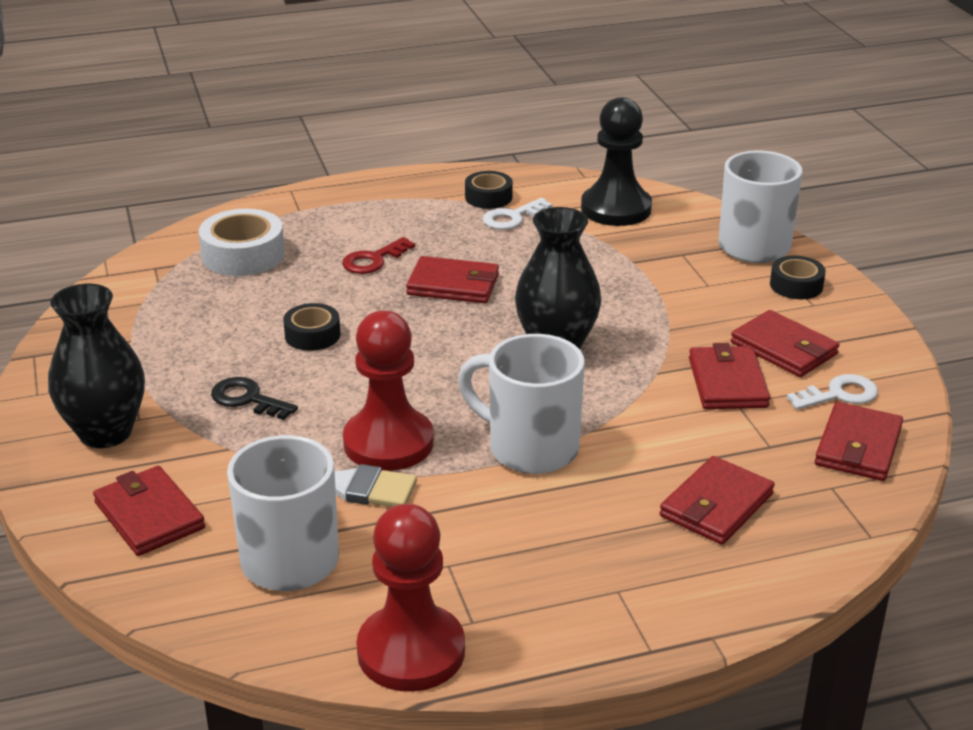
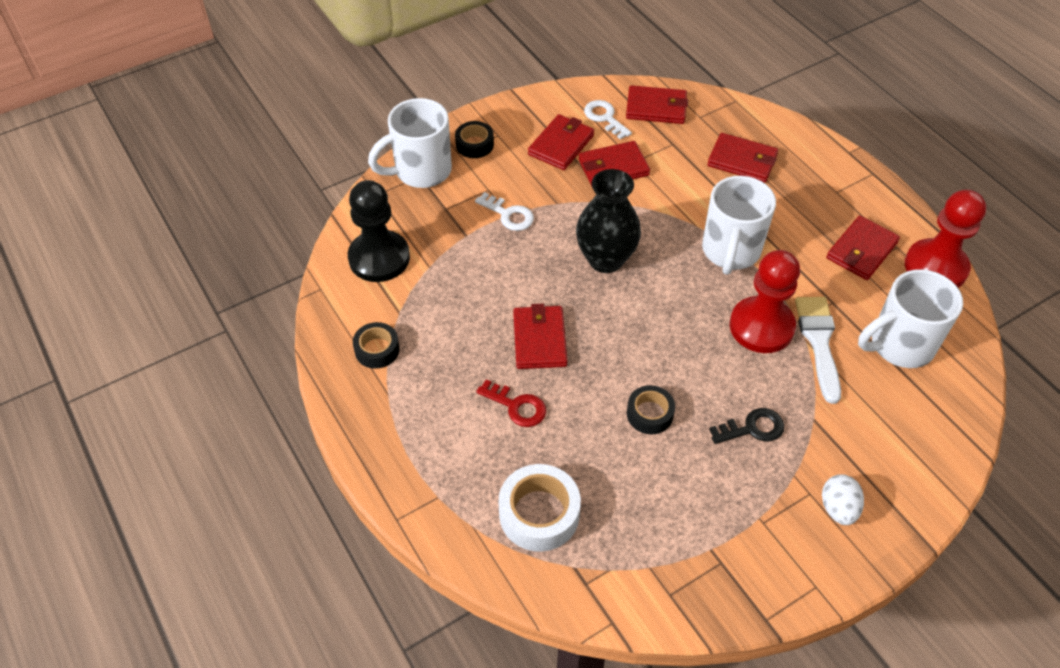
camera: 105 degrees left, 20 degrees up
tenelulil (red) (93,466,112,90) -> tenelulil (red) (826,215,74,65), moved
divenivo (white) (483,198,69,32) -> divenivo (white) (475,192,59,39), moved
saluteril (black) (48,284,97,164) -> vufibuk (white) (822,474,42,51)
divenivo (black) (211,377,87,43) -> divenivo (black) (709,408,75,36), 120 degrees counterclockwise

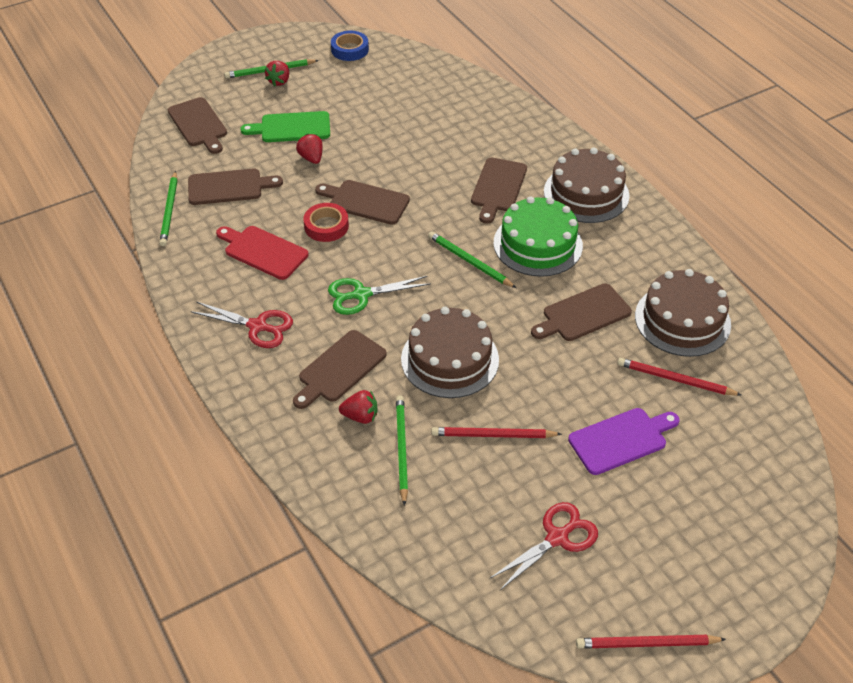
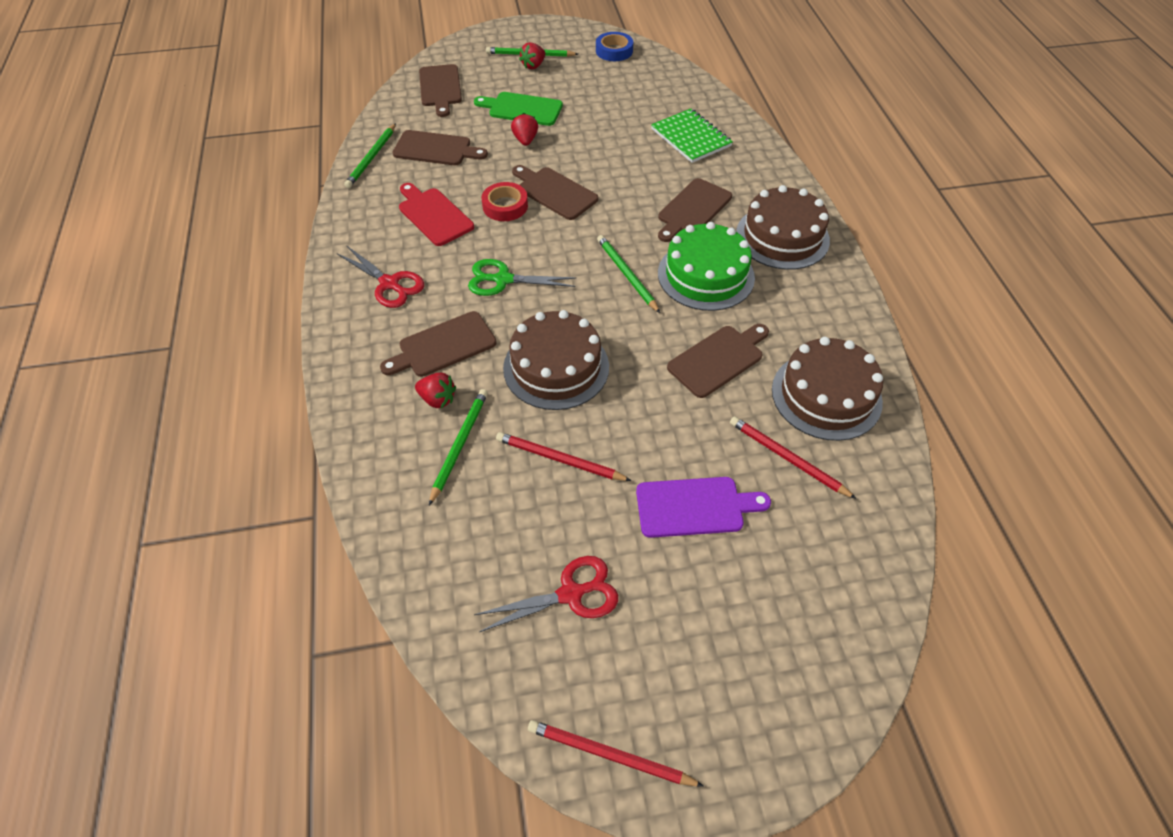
camera: 20 degrees right, 5 degrees up
none -> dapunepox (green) (651,108,82,55)
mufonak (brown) (531,283,101,58) -> mufonak (brown) (667,324,102,74), 150 degrees clockwise

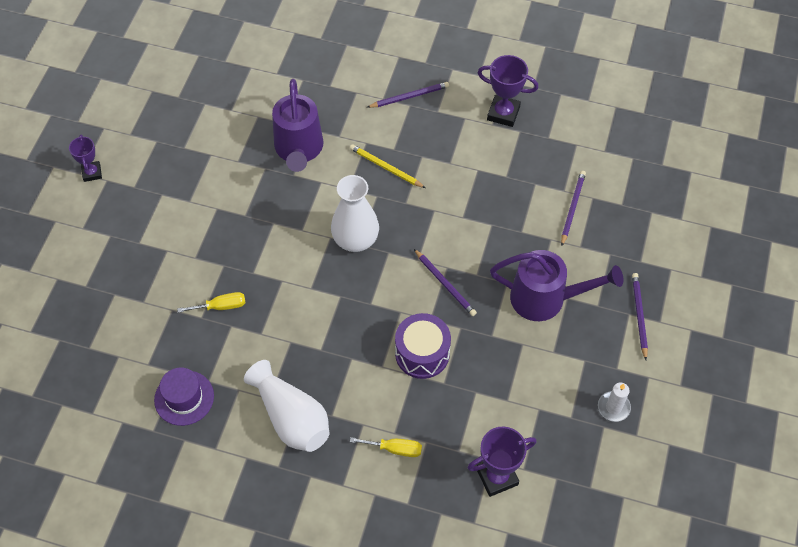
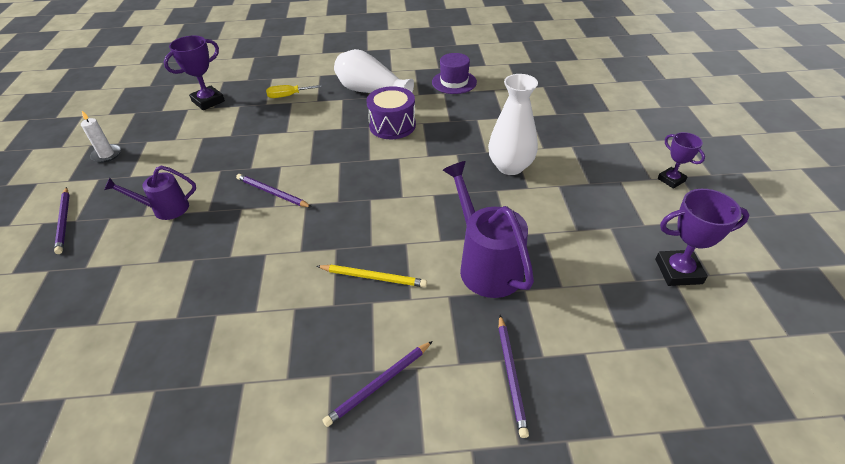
camera: 160 degrees right, 15 degrees down
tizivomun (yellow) (177,292,69,21) -> none
saluteril (white) (331,175,48,77) -> saluteril (white) (488,74,50,101), moved
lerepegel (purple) (395,313,56,66) -> lerepegel (purple) (366,86,50,53), moved
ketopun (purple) (478,55,61,72) -> ketopun (purple) (655,189,94,97), moved
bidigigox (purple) (561,171,25,75) -> bidigigox (purple) (499,315,30,123), moved
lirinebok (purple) (490,250,133,71) -> lirinebok (purple) (104,165,92,55), x0.61

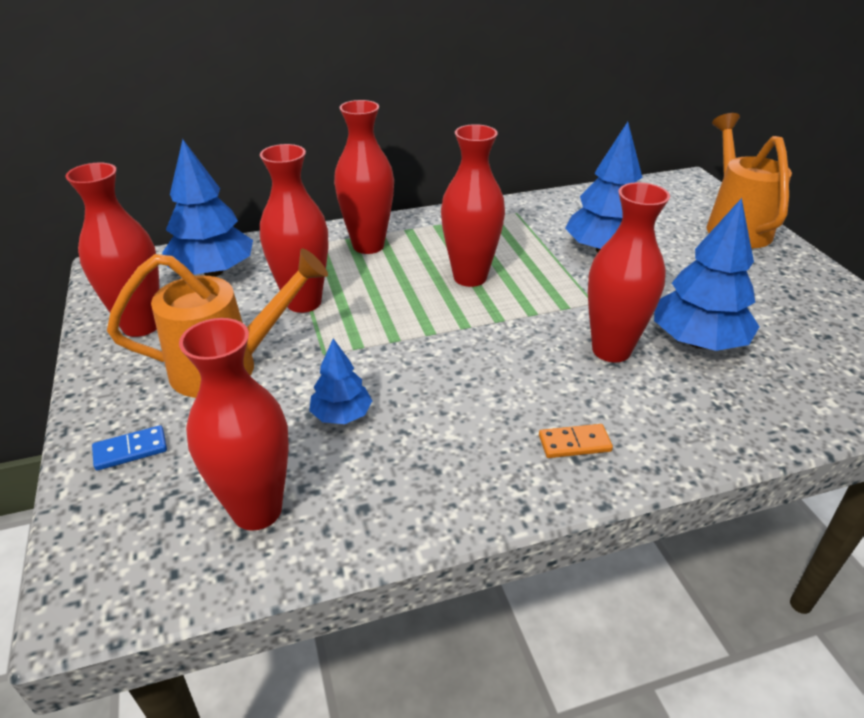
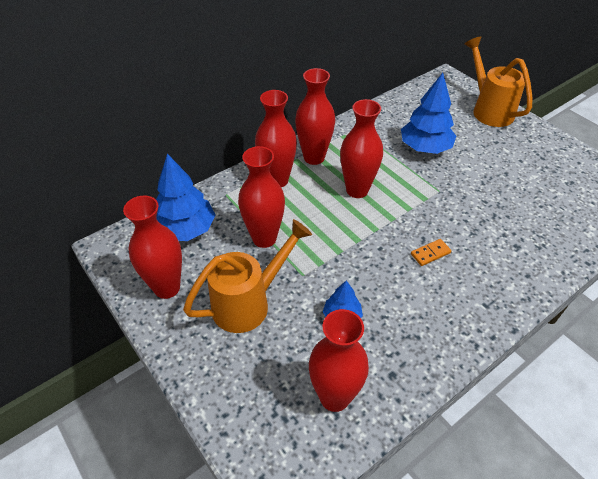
camera: 20 degrees left, 10 degrees up
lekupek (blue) (92,425,75,46) -> none
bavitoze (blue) (654,198,106,153) -> none
lekupek (orange) (539,424,74,34) -> lekupek (orange) (411,239,40,27), moved
saluteril (red) (588,182,82,180) -> saluteril (red) (295,68,40,97), moved

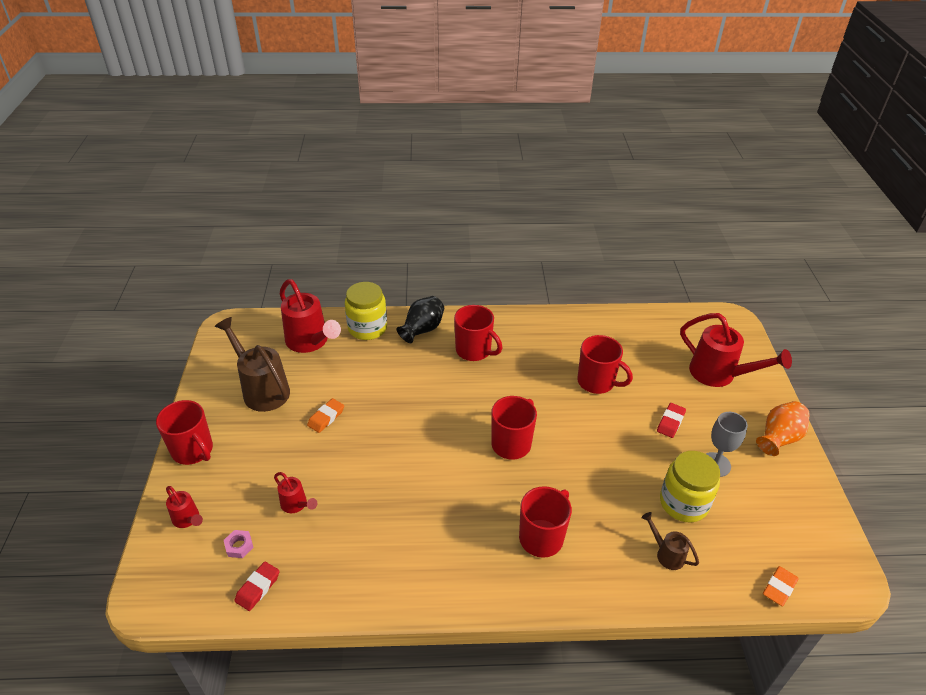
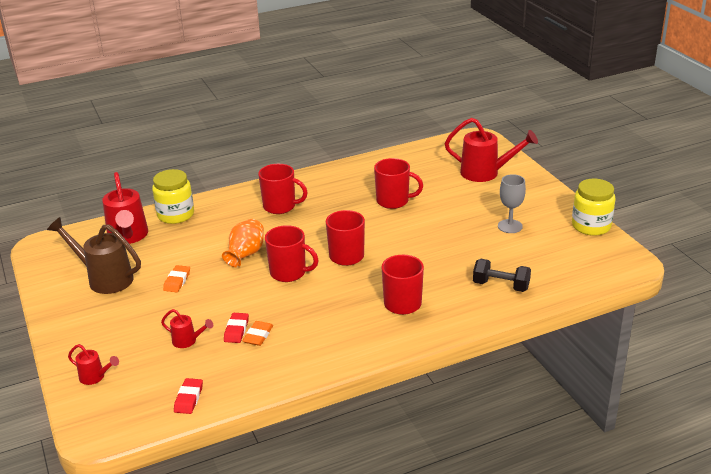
camera: 20 degrees left, 10 degrees down
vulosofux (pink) (224,530,30,28) -> none
saluteril (black) (397,296,47,47) -> none
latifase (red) (156,400,57,65) -> latifase (red) (265,225,54,57), moved
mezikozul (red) (657,403,29,35) -> mezikozul (red) (224,313,25,30), moved
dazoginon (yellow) (660,451,60,71) -> dazoginon (yellow) (572,179,43,57), moved
saluteril (orange) (756,401,54,55) -> saluteril (orange) (222,219,42,48), moved
mezikozul (orange) (763,566,36,40) -> mezikozul (orange) (243,321,30,25), moved
lirinebok (brown) (642,512,57,58) -> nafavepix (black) (473,259,58,33)
lirinebok (red) (280,279,61,74) -> lirinebok (red) (102,172,46,72), 45 degrees clockwise

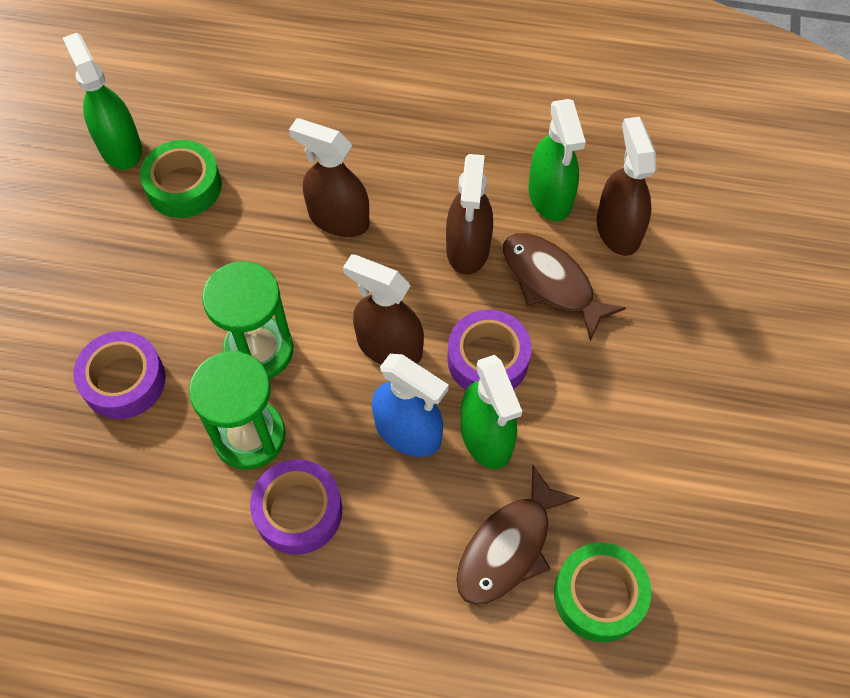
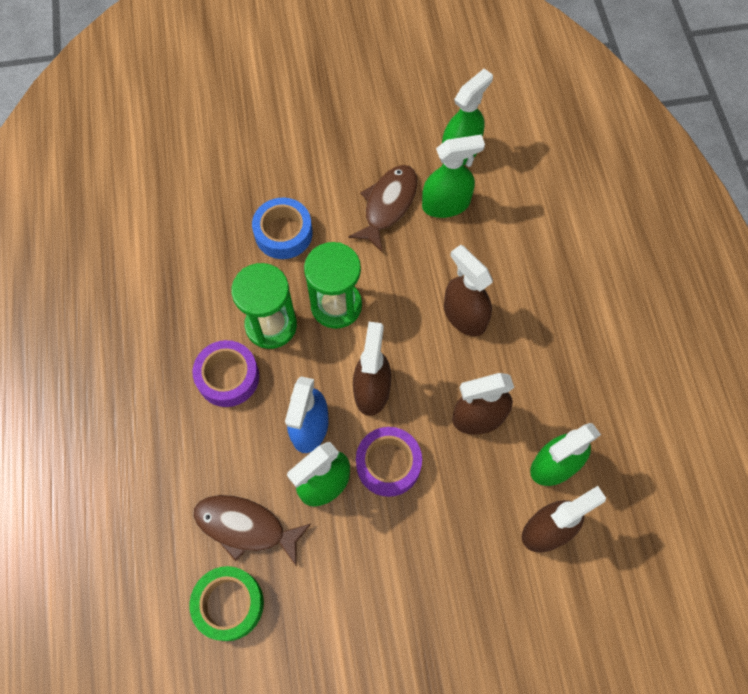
camera: 70 degrees right, 5 degrees up
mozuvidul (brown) (503,233,123,108) -> mozuvidul (brown) (348,165,69,87), moved
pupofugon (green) (140,140,82,78) -> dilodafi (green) (422,135,63,83)
pupofugon (purple) (73,331,93,88) -> pupofugon (blue) (252,198,61,61)
dilodafi (brown) (289,118,80,119) -> dilodafi (brown) (444,245,49,91), 45 degrees counterclockwise

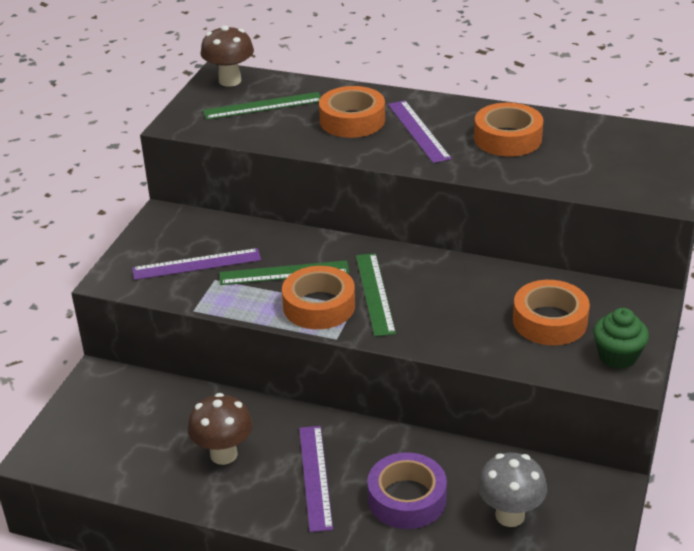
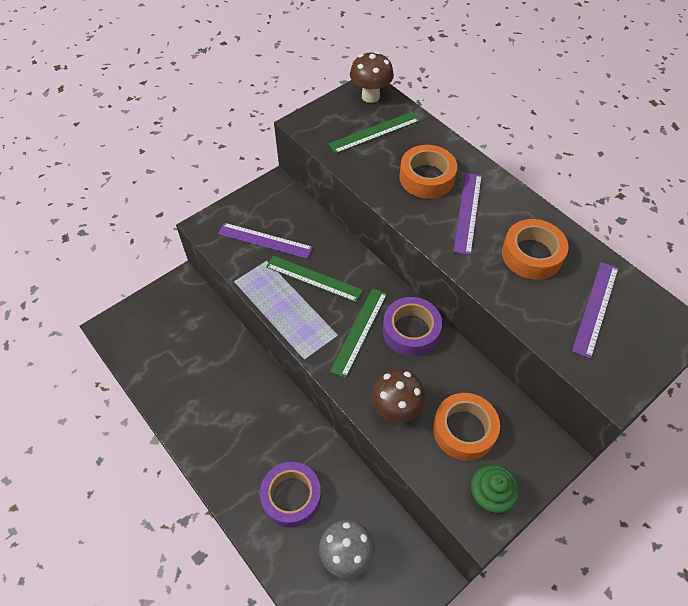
camera: 30 degrees right, 20 degrees up
pupofugon (orange) (282,266,73,63) -> none
none -> pupofugon (purple) (383,297,59,59)
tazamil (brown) (188,393,65,72) -> tazamil (brown) (371,369,55,53), moved
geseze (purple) (299,426,34,106) -> geseze (purple) (572,262,47,97), moved
geseze (green) (203,92,118,28) -> geseze (green) (329,112,91,42), 45 degrees counterclockwise

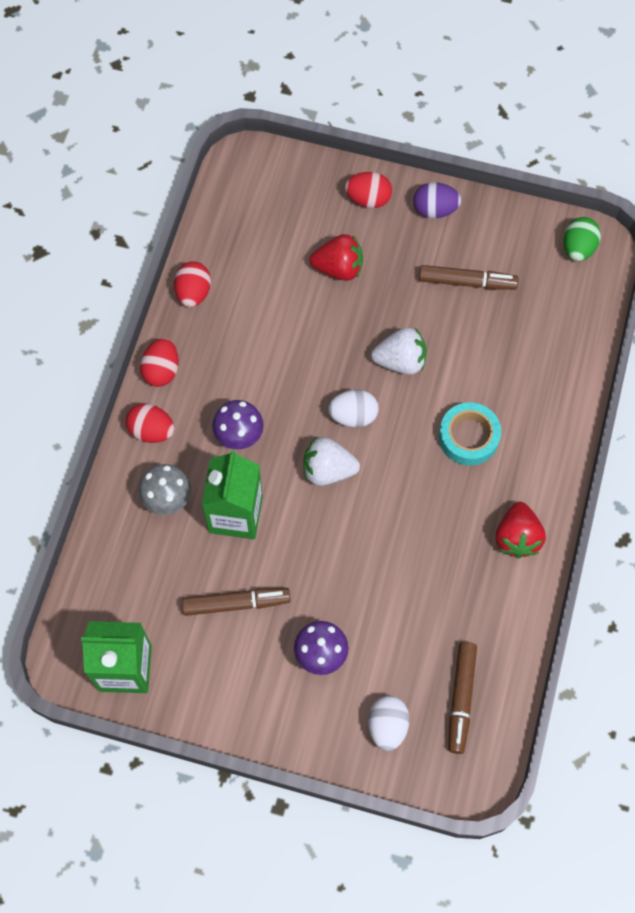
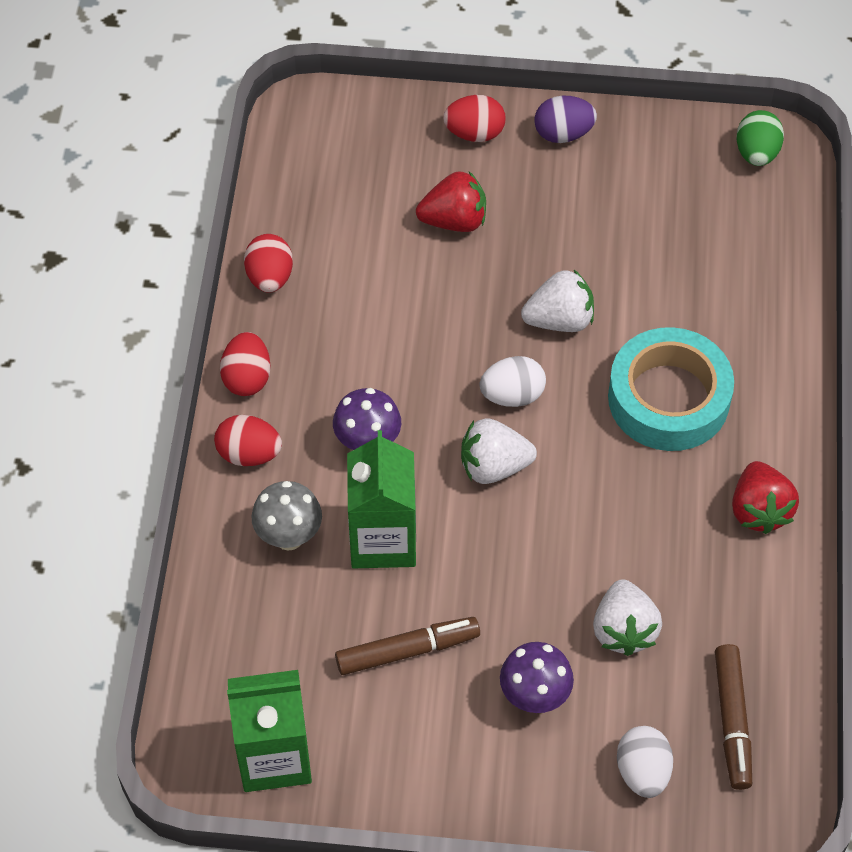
camera: 10 degrees left, 10 degrees down
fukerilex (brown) (419,265,99,25) -> none
none -> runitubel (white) (593,579,69,77)
pupofugon (turquoise) (439,402,62,64) -> pupofugon (turquoise) (608,327,126,124), x1.52

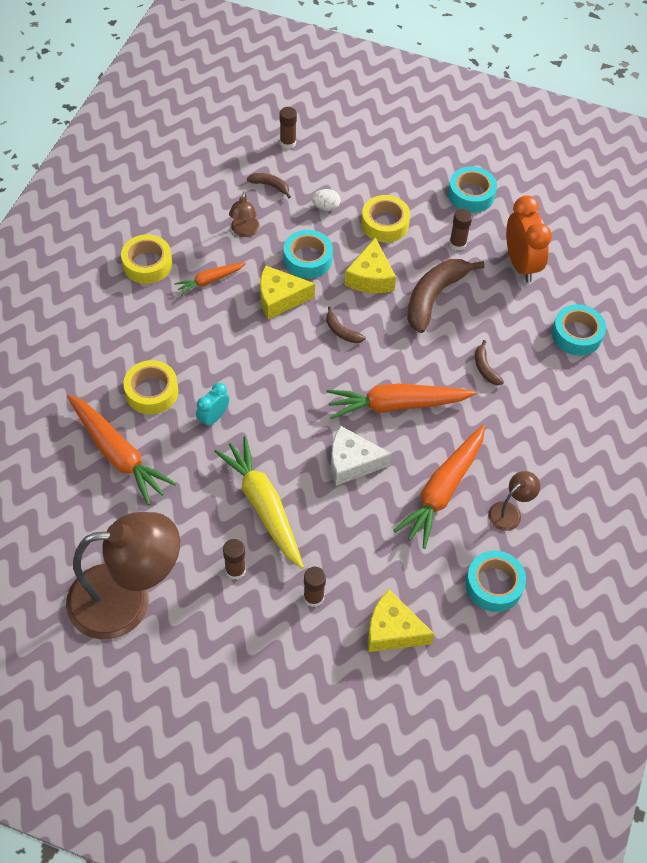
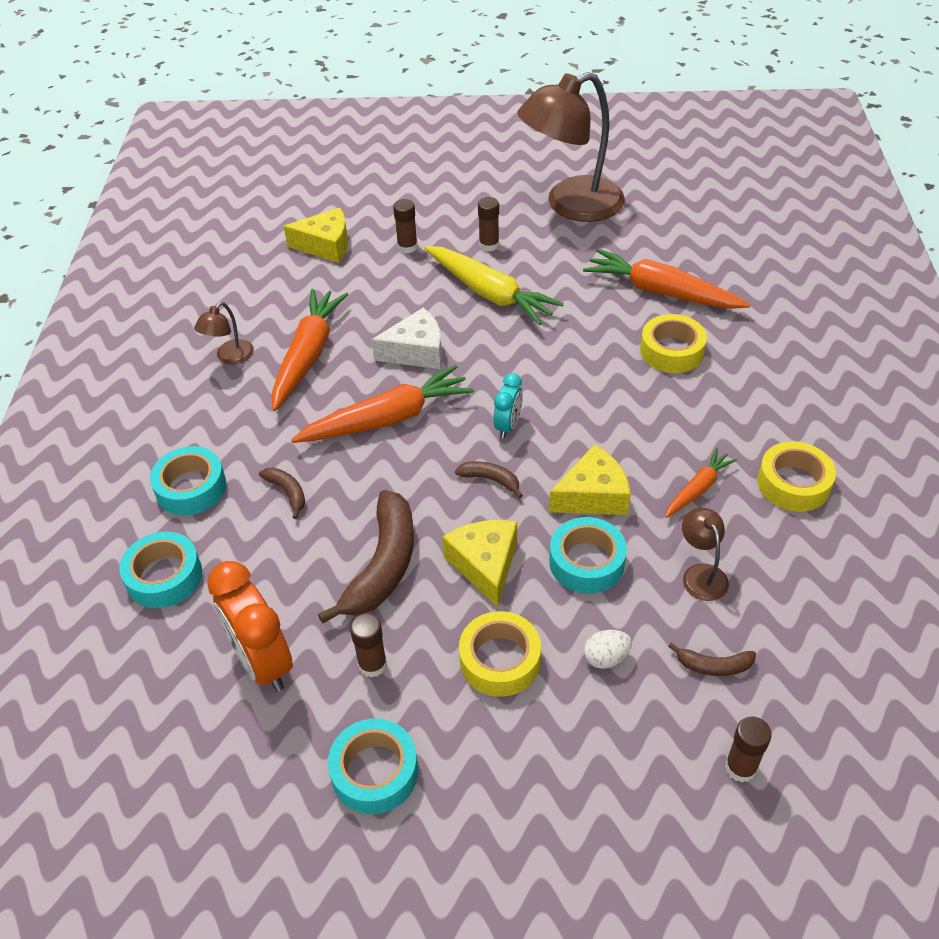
camera: 165 degrees right, 10 degrees down
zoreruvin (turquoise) (196,383,33,45) -> zoreruvin (turquoise) (493,373,30,65), moved
pupofugon (turquoise) (466,550,60,62) -> pupofugon (turquoise) (150,446,76,69), moved

